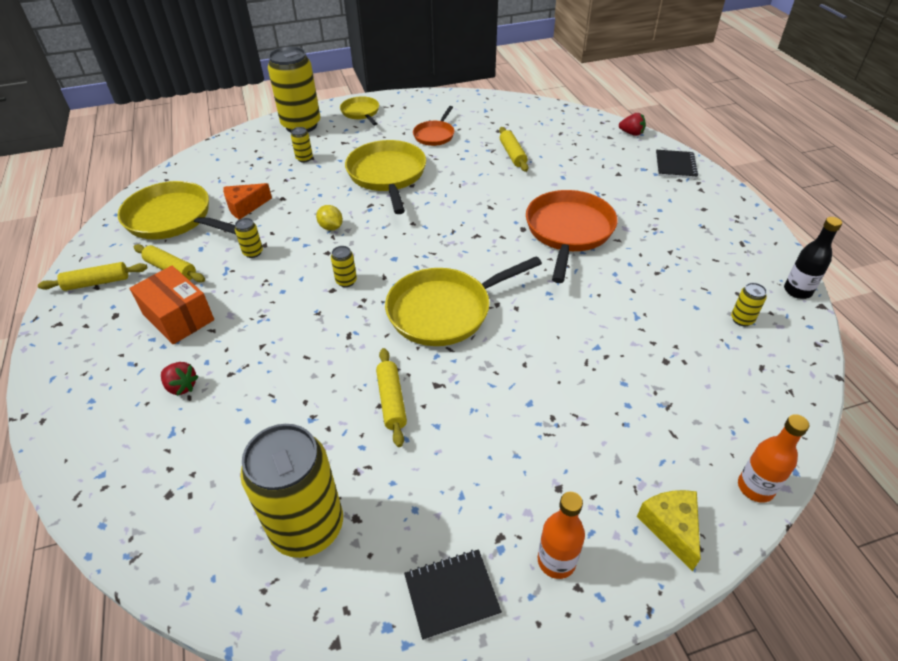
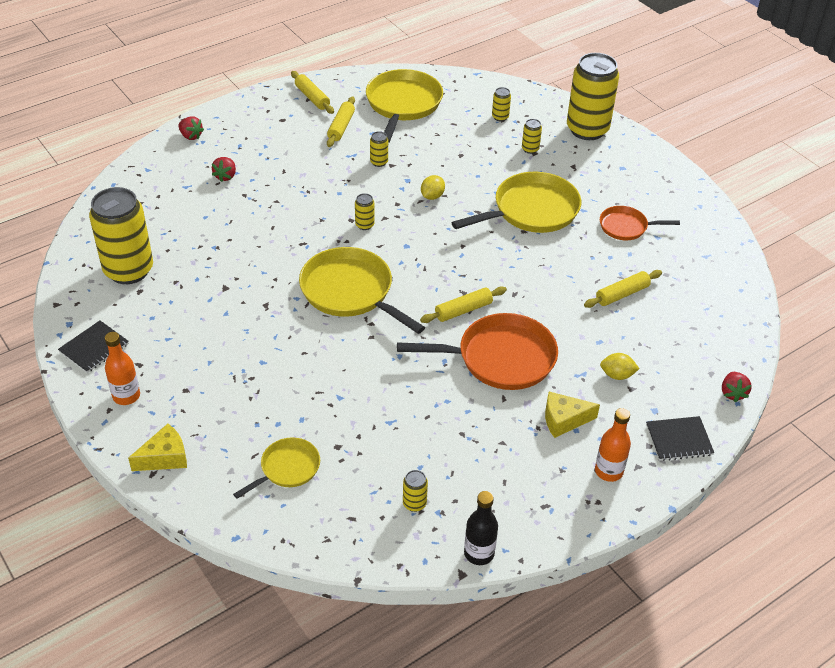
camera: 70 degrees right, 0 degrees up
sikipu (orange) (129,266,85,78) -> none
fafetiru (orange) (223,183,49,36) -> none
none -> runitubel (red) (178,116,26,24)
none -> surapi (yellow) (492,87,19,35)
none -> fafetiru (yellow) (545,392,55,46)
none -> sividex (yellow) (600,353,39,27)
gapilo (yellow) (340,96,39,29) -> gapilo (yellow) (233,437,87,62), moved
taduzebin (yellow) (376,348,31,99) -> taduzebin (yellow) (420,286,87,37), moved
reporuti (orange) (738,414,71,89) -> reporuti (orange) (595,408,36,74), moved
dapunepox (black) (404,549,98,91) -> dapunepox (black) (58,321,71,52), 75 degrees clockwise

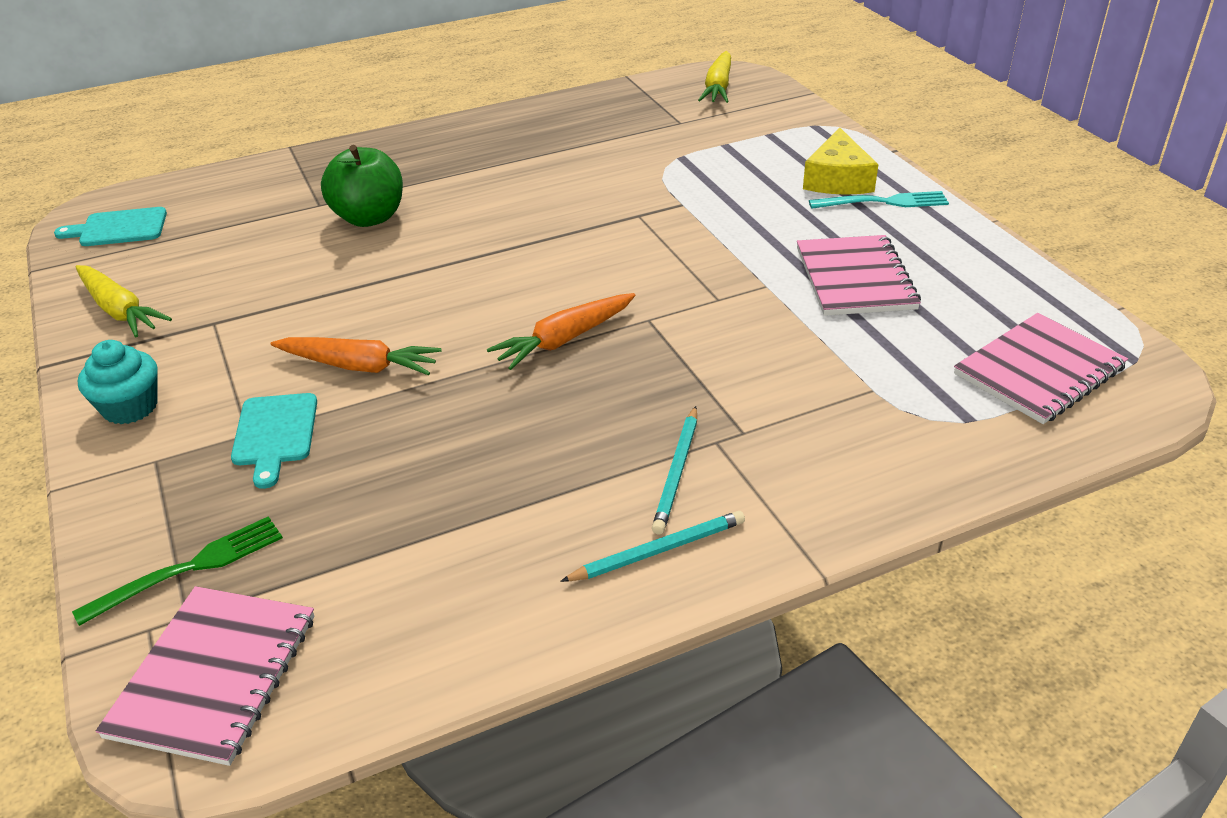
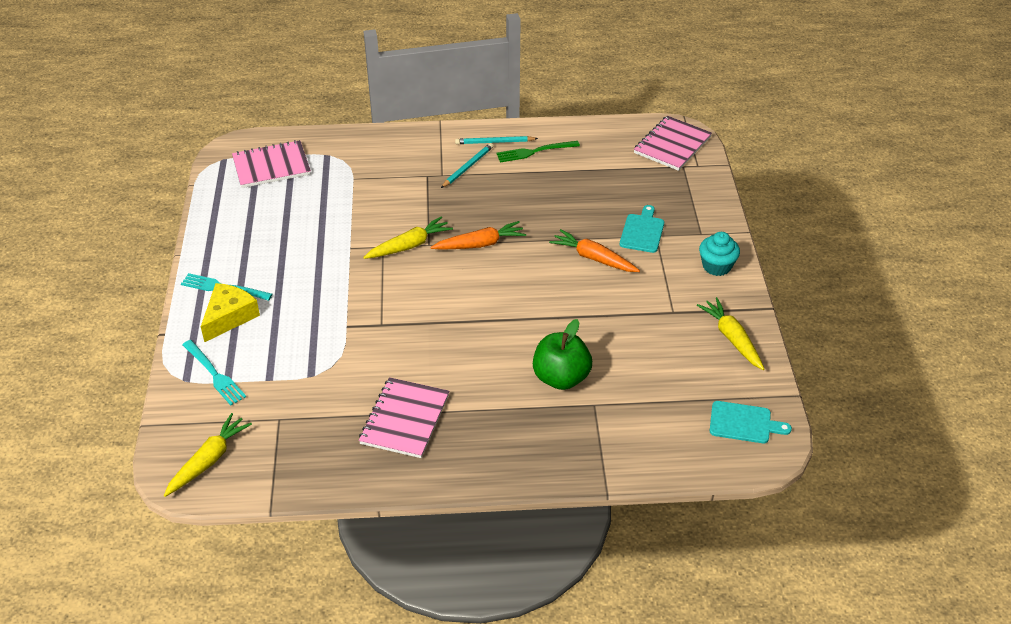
camera: 160 degrees left, 5 degrees up
none -> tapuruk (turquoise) (182,340,64,65)
none -> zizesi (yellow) (363,216,90,43)
tapuruk (green) (72,516,211,110) -> tapuruk (green) (496,141,84,22), moved
dapunepox (pink) (797,235,124,81) -> dapunepox (pink) (359,377,90,81), moved

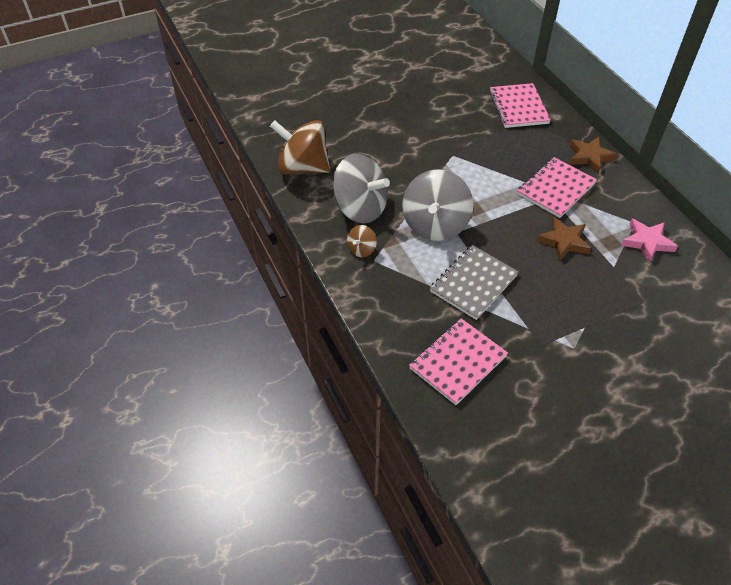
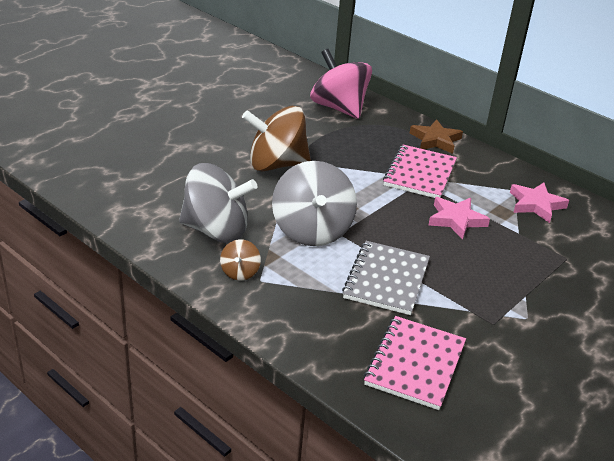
camera: 25 degrees left, 15 degrees down
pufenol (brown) (270,120,60,54) -> pufenol (brown) (242,106,69,65), moved
dapunepox (pink) (489,83,62,45) -> pufenol (pink) (310,49,62,70)
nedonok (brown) (536,217,55,44) -> nedonok (pink) (429,197,61,42)

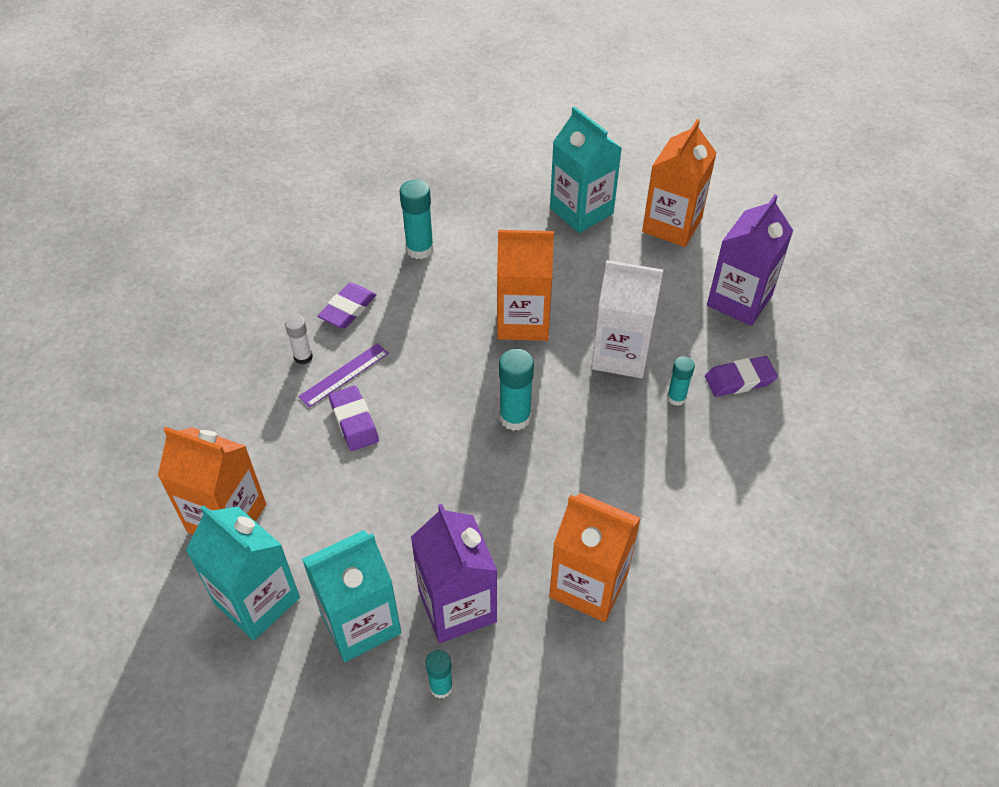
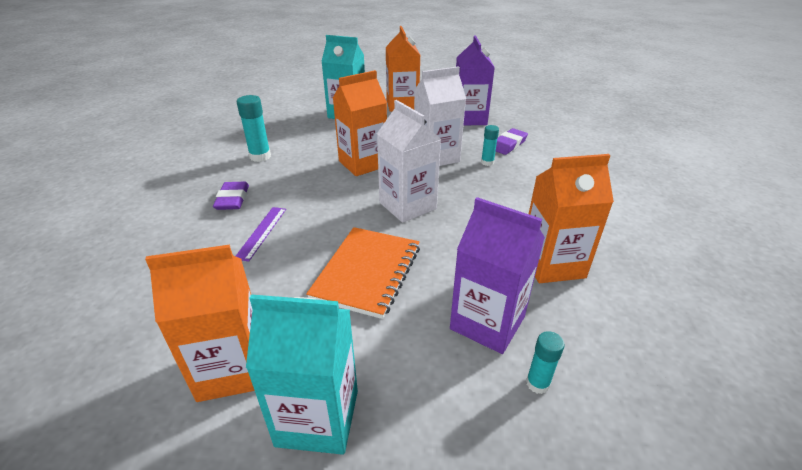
camera: 35 degrees left, 15 degrees down
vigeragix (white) (285,315,28,50) -> none
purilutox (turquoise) (302,530,99,132) -> none
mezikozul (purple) (329,385,50,66) -> none
none -> dapunepox (orange) (306,227,114,92)
vigeragix (turquoise) (499,349,35,82) -> purilutox (white) (377,100,64,123)

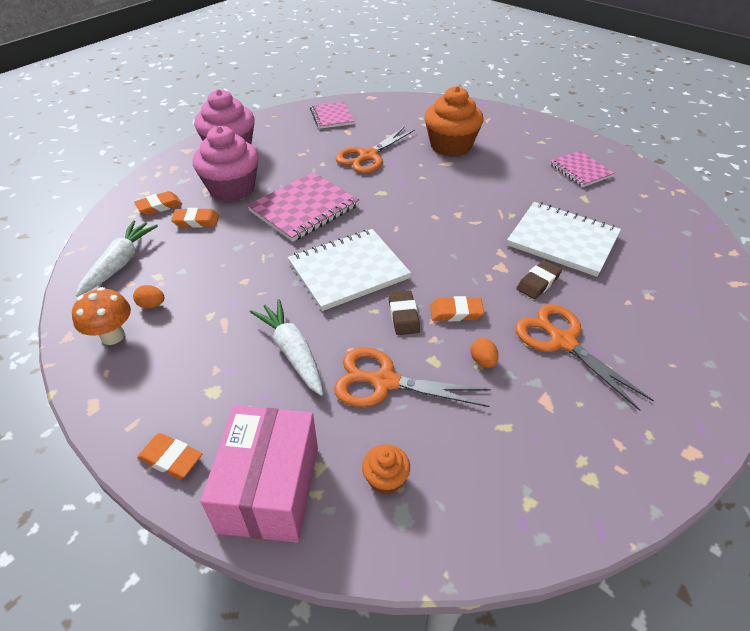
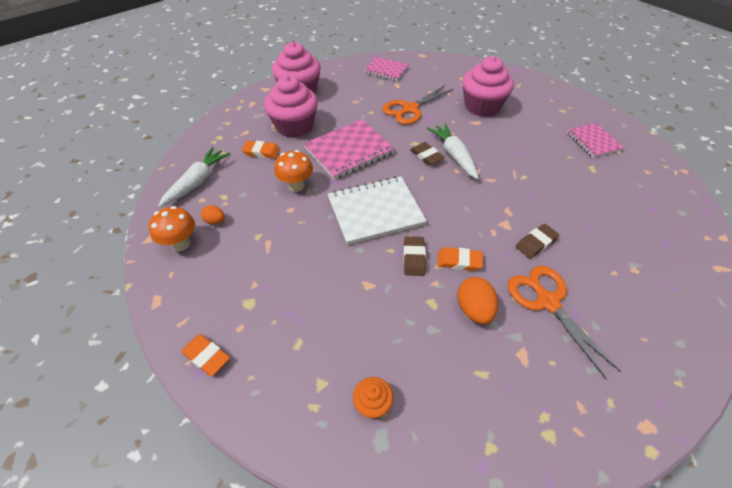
camera: 10 degrees right, 5 degrees up
mezikozul (orange) (134,191,48,24) -> none
sikipu (pink) (200,405,118,138) -> none
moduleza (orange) (334,347,157,60) -> none
dapunepox (white) (507,202,114,75) -> none
none -> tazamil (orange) (274,150,39,42)
none -> mezikozul (brown) (410,142,35,24)
zizesi (white) (250,299,73,97) -> zizesi (white) (427,123,52,56), moved
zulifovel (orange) (425,86,59,71) -> zulifovel (pink) (462,56,52,61)
dapunepox (pink) (310,102,44,27) -> dapunepox (pink) (364,57,45,24), 60 degrees counterclockwise
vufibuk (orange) (470,338,29,30) -> vufibuk (orange) (457,277,41,47), x1.70

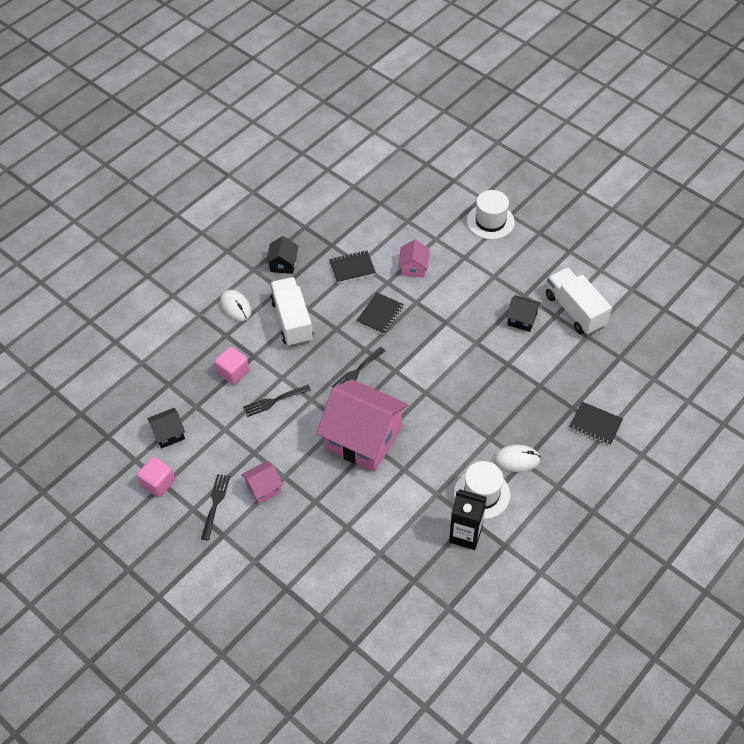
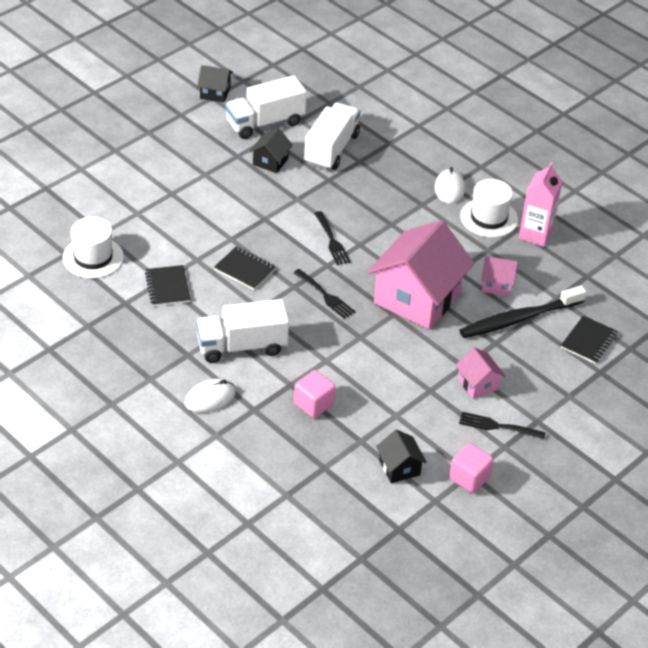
camera: 90 degrees left, 10 degrees down
none -> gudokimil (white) (304,102,56,68)
none -> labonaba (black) (459,285,127,53)
tapuruk (black) (243,385,68,32) -> tapuruk (black) (314,211,37,54), moved
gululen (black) (266,236,32,38) -> gululen (black) (197,65,36,38), moved
gululen (pink) (398,240,32,38) -> gululen (pink) (481,256,37,40), moved
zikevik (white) (467,190,48,50) -> zikevik (white) (63,217,61,61), moved
dapunepox (black) (569,402,54,43) -> dapunepox (black) (561,315,57,49), moved
purilutox (black) (449,489,38,61) -> purilutox (pink) (518,162,45,85)

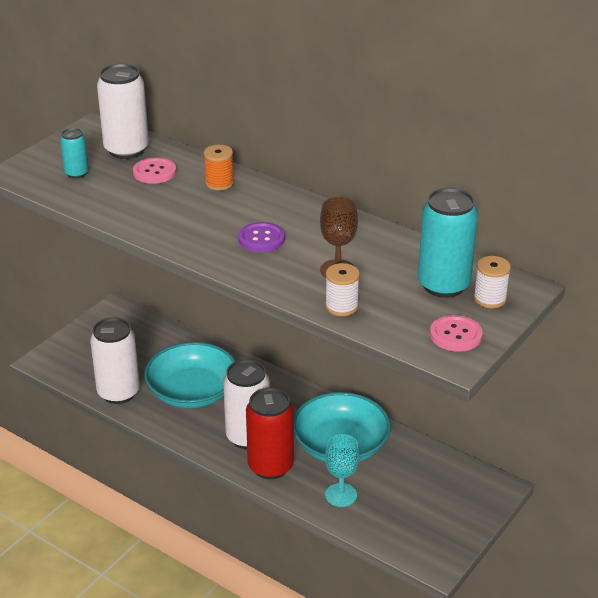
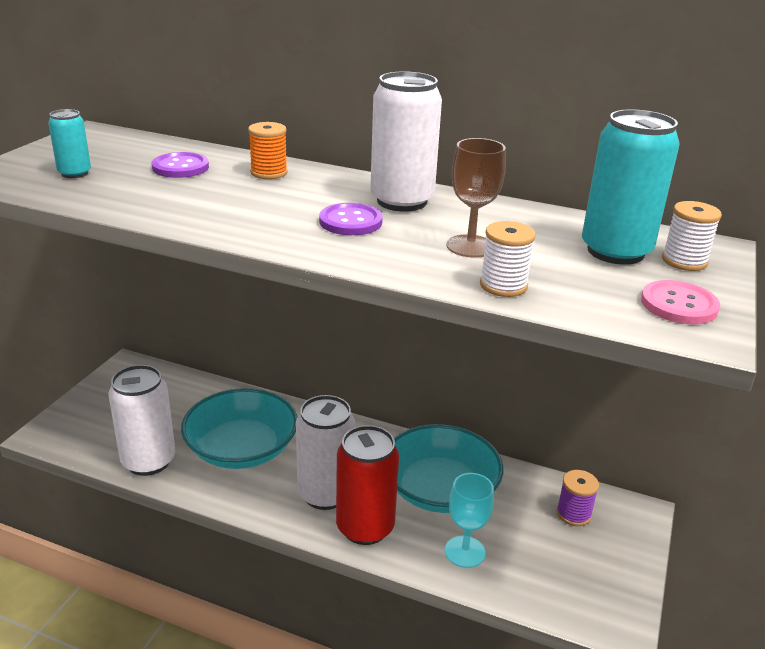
camera: 15 degrees left, 5 degrees down
none -> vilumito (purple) (557,470,42,56)
surapi (white) (97,64,52,95) -> surapi (white) (370,71,72,141), moved
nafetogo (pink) (133,157,43,27) -> nafetogo (purple) (151,152,58,26)

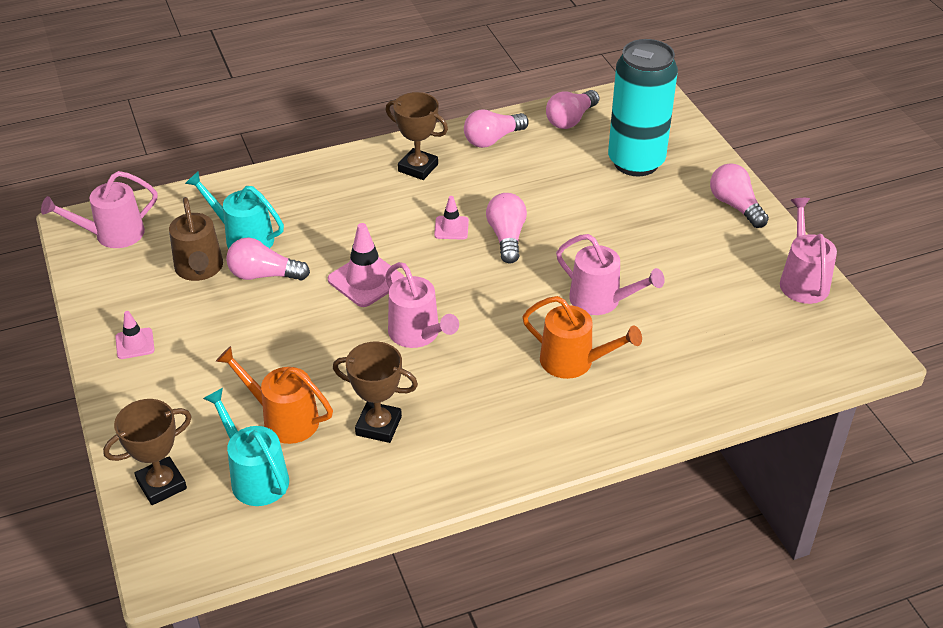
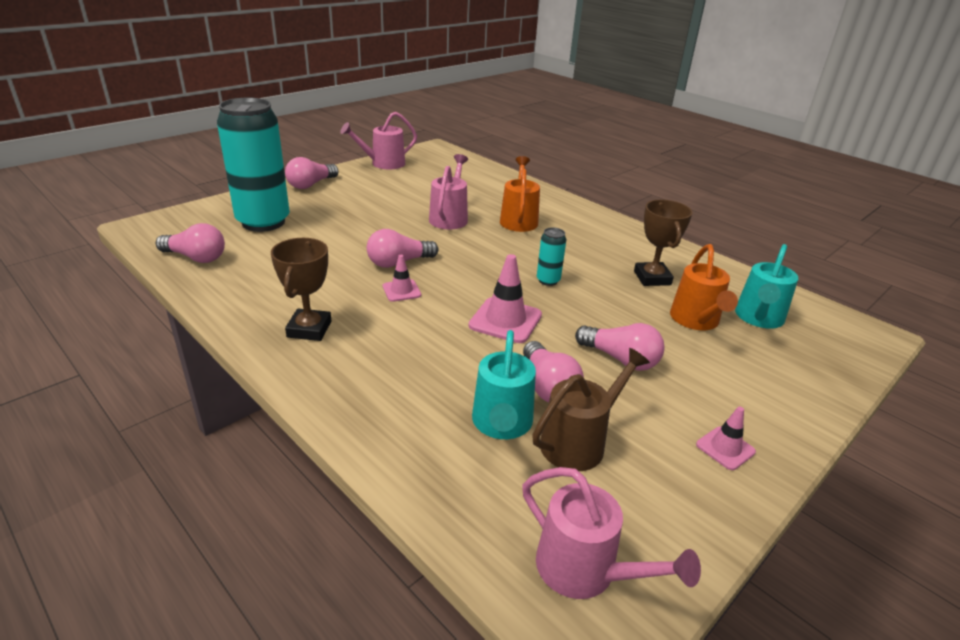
camera: 115 degrees left, 10 degrees down
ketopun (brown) (103,399,89,106) -> none
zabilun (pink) (464,109,65,39) -> zabilun (pink) (575,323,90,48), moved
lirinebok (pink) (385,262,74,86) -> surapi (turquoise) (537,227,29,59)

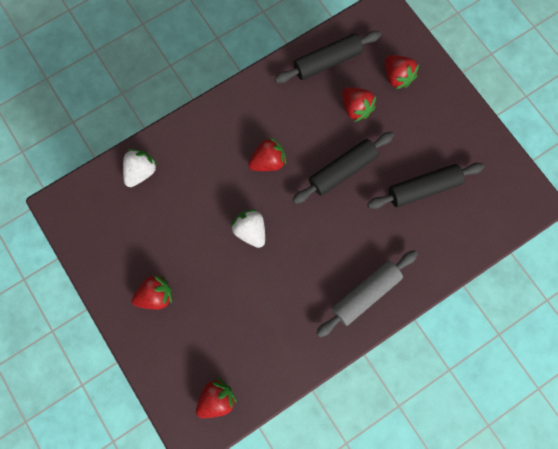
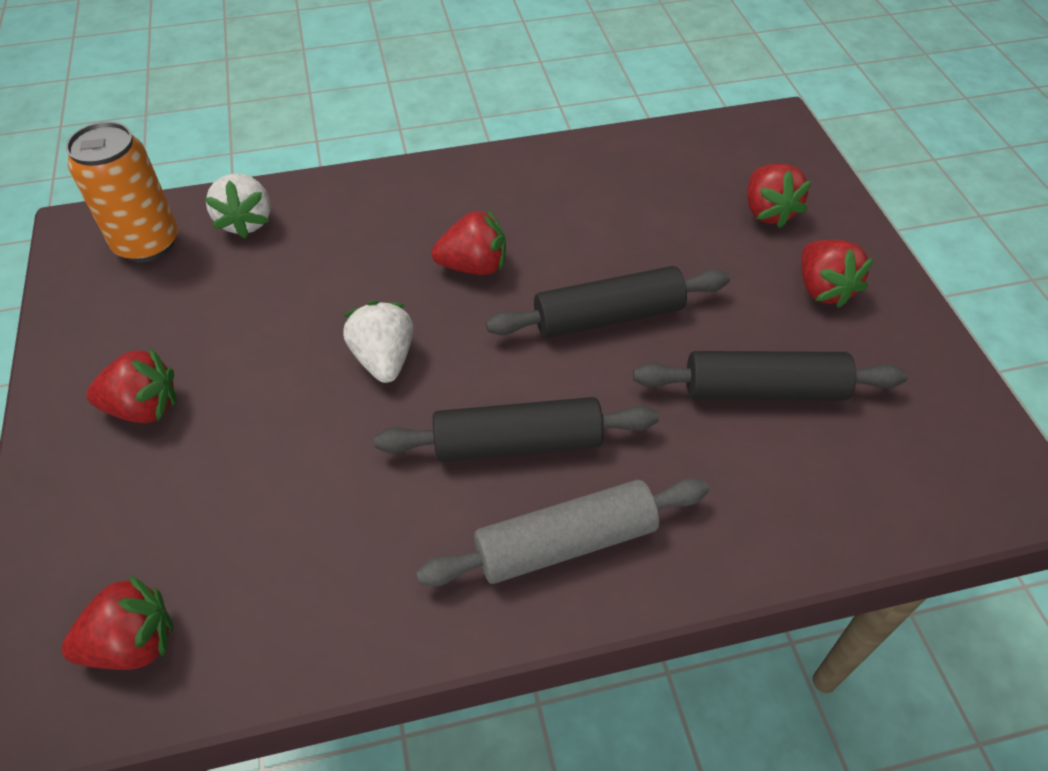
camera: 20 degrees right, 25 degrees down
none -> surapi (orange) (66,121,112,141)
taduzebin (black) (274,31,107,52) -> taduzebin (black) (374,397,285,65), moved
runitubel (red) (342,87,34,35) -> runitubel (red) (801,240,72,68), moved
runitubel (white) (123,149,35,38) -> runitubel (white) (205,173,66,65), 120 degrees clockwise

